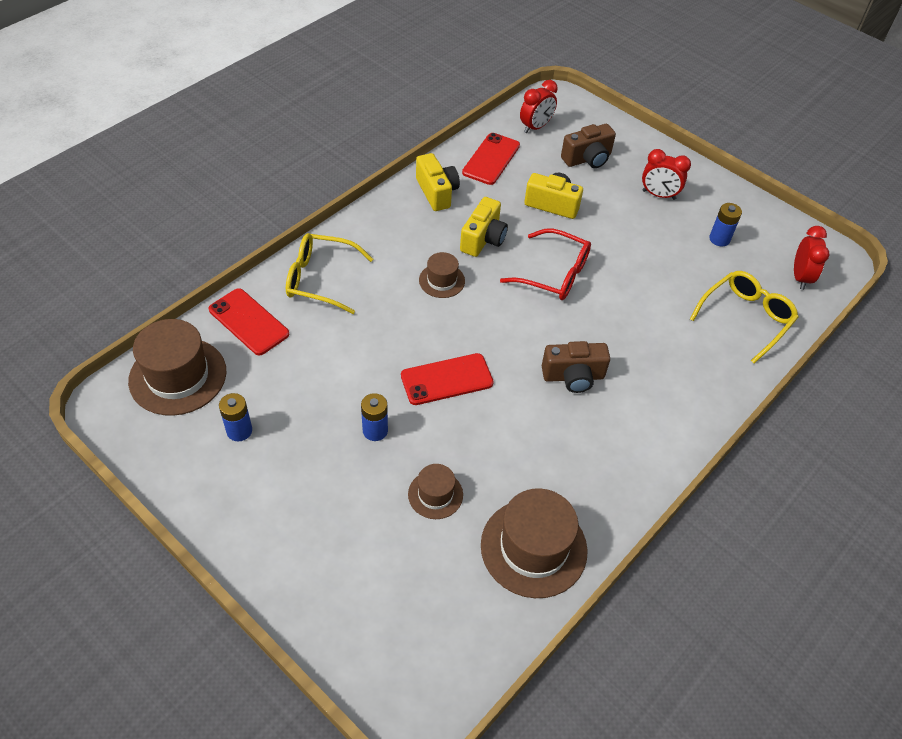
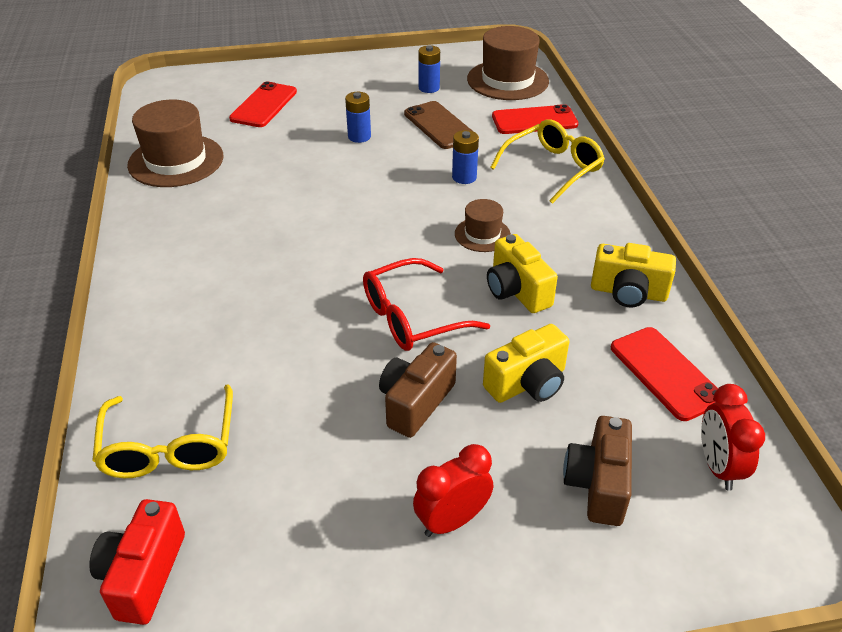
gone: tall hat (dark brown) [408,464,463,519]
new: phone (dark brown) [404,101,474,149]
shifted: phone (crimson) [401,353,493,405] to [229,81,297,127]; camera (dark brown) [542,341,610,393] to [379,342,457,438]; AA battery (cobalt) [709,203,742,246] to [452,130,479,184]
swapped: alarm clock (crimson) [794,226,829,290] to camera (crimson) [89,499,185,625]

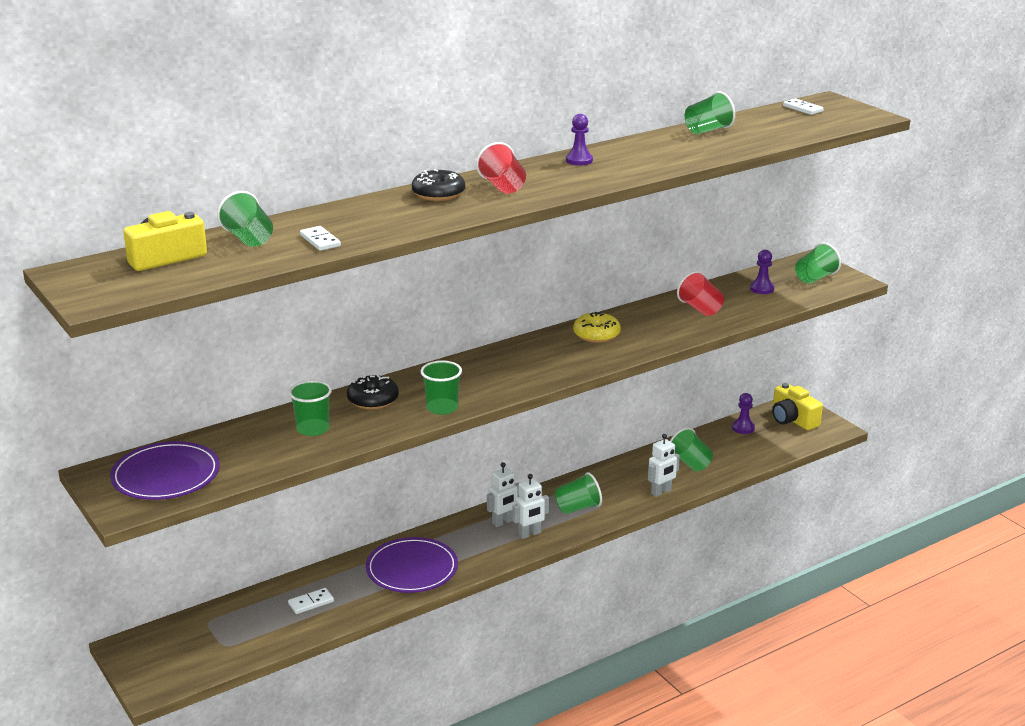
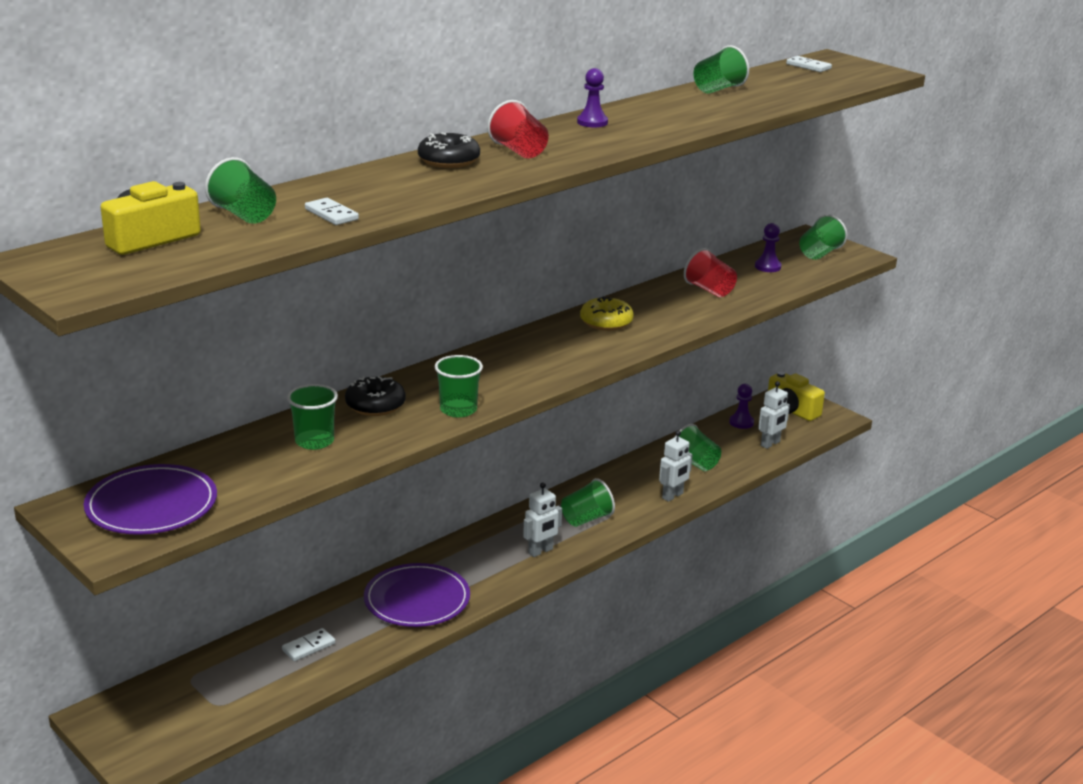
shifted: toy robot (snow-white) [487,462,520,527] to [758,381,790,449]

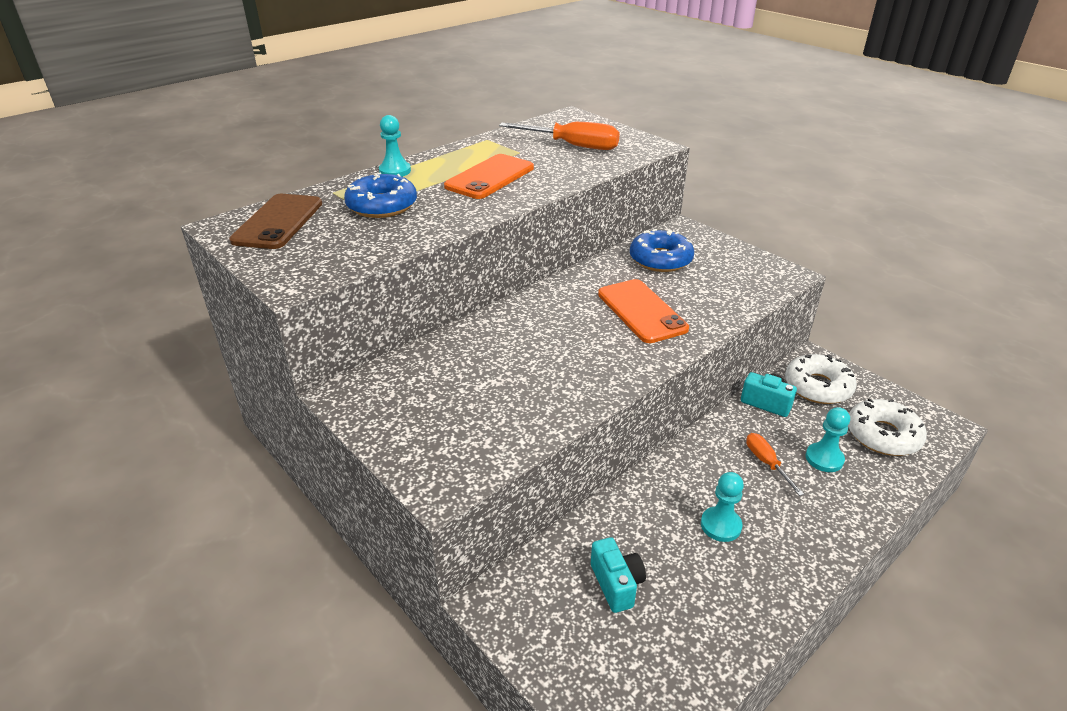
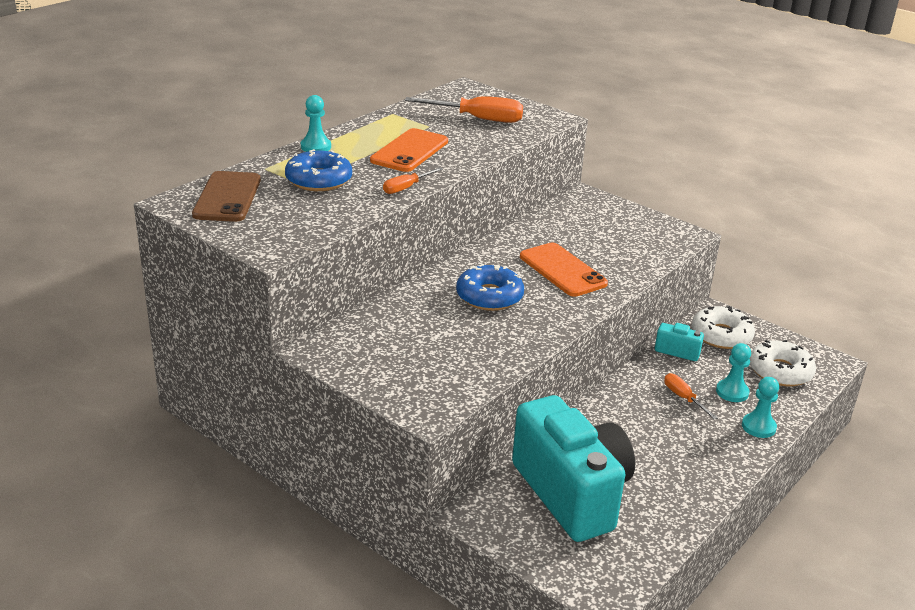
new: hand screwdriver (orange-coloured) [383,167,443,194]
shifted: doughnut (cobalt) [630,229,694,272] to [456,264,524,311]; pawn (turquoise) [701,472,744,542] to [742,377,779,438]
scaled: camera (turquoise) [591,537,646,613] = [512,395,635,542] x2.47

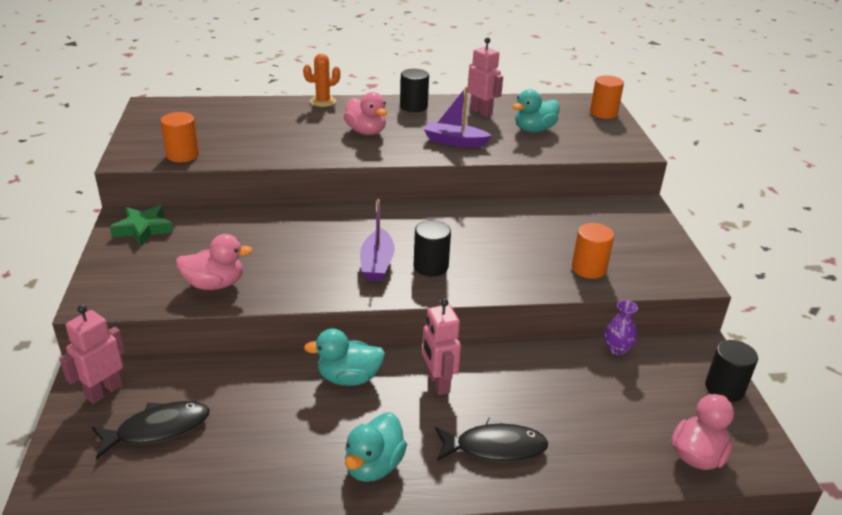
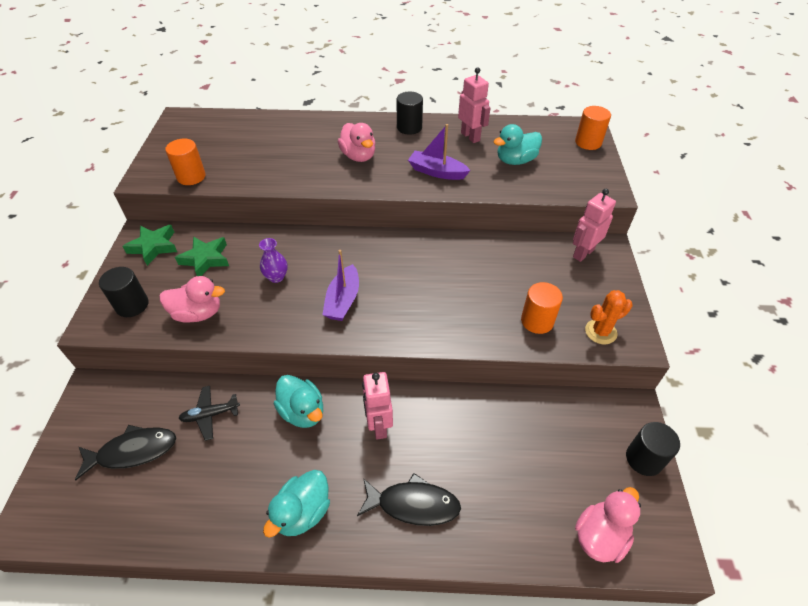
new: star (green) [175,237,229,276]; toy plane (ebony) [178,386,240,441]
shifted: cylinder (ebony) [414,220,451,276] to [99,267,148,317]; tall vase (purple) [604,300,638,355] to [259,238,288,283]; toy robot (rose-pink) [59,305,125,404] to [573,189,616,262]; saguaro cactus (orange-coloured) [303,54,340,107] to [585,290,633,344]
rotated: duck (turquoise) [304,328,385,386] = [273,375,323,428] 135 degrees counterclockwise

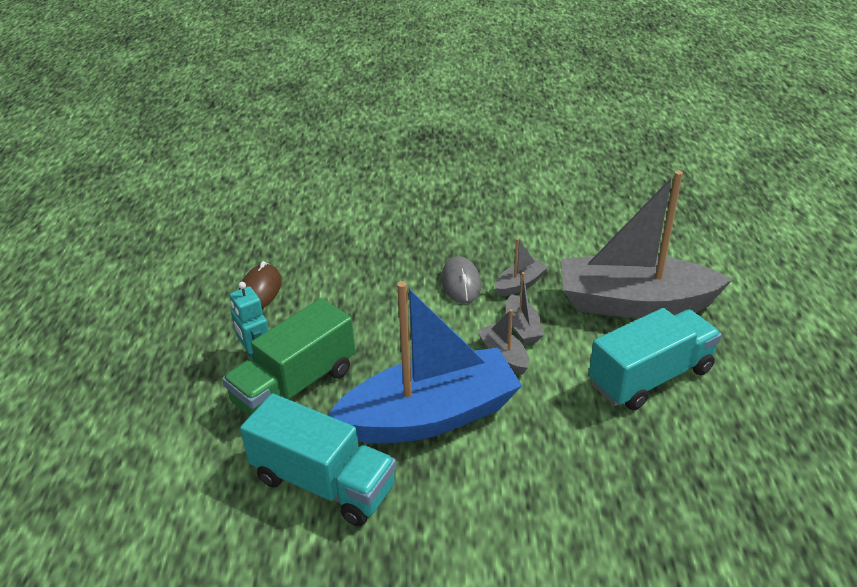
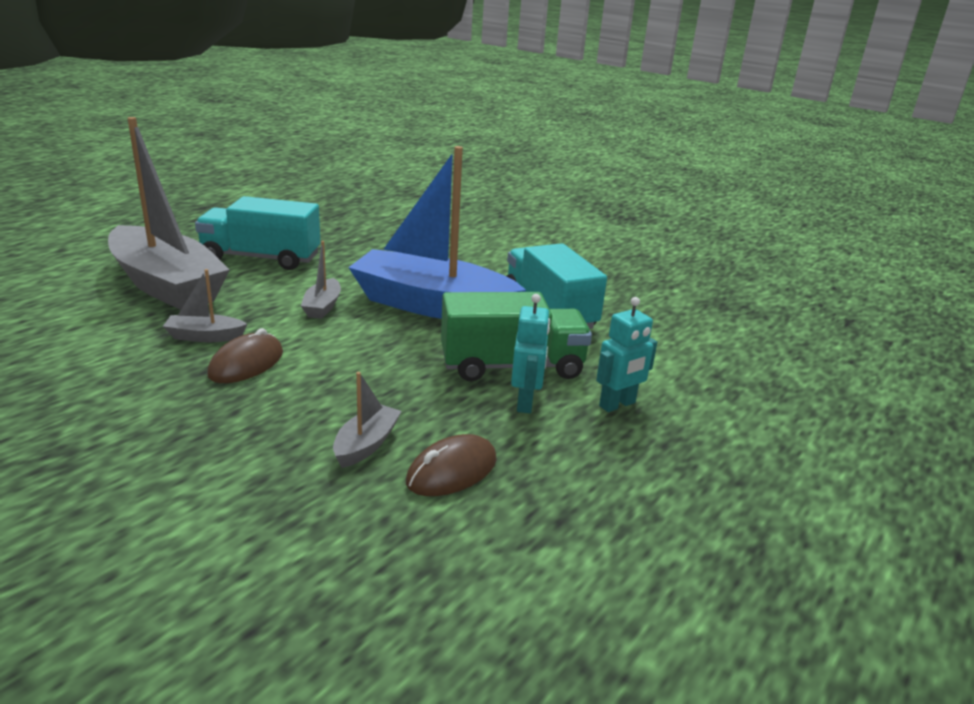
new: toy robot (turquoise) [596,297,657,412]
shifted: boat (grey) [506,272,544,345] to [333,372,402,468]
repainted: mouse (grey) [441,256,481,303] to mouse (dark brown) [207,328,283,383]

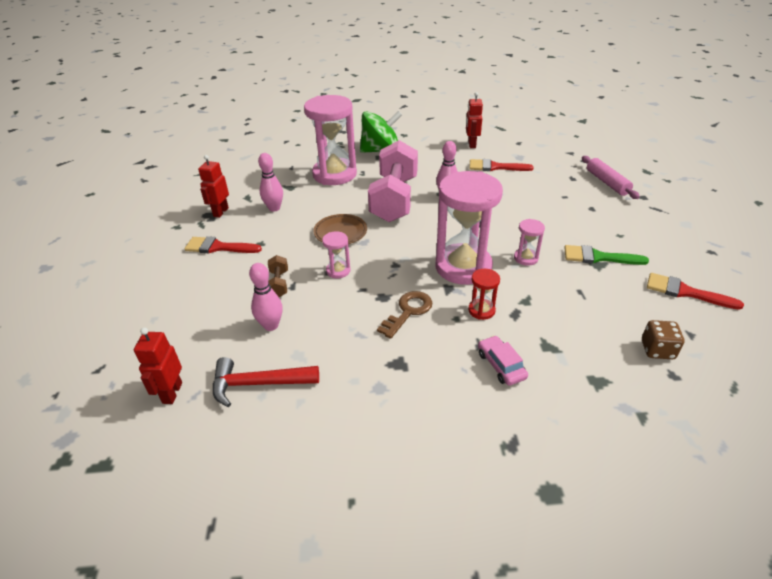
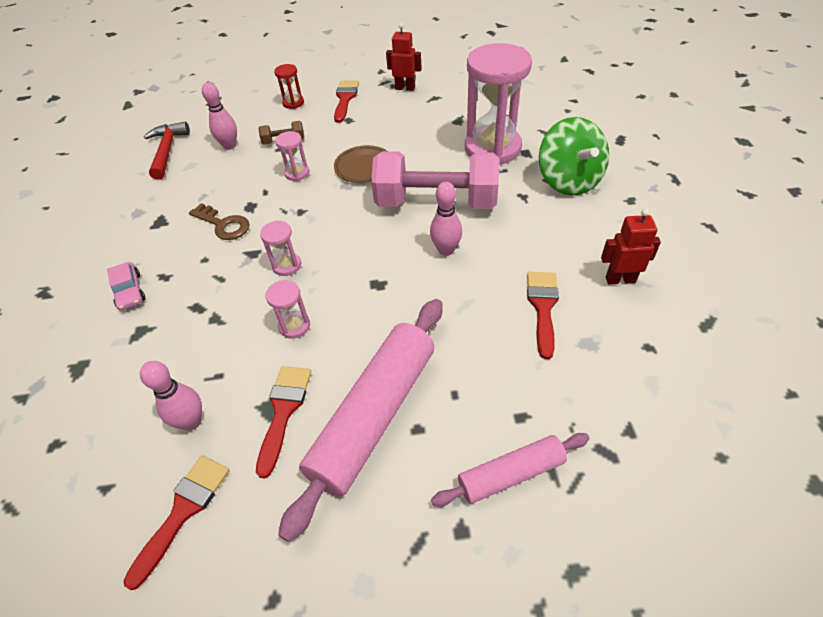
gone: toy robot (crimson) [134,328,182,404]; game die (dark brown) [642,320,684,359]
new: dough roller (rose-pink) [278,299,442,542]
shifted: bowling pin (rose-pink) [258,153,283,212] to [140,361,202,430]; sand timer (crimson) [468,269,500,320] to [274,64,304,109]
repainted: paint brush (green) [564,245,649,265] to paint brush (crimson) [256,366,311,478]
rotated: automobile (rose-pink) [478,336,528,386] = [107,262,145,311] 90 degrees clockwise
scaled: sand timer (rose-pink) [435,171,503,285] = [260,220,301,276] x0.43

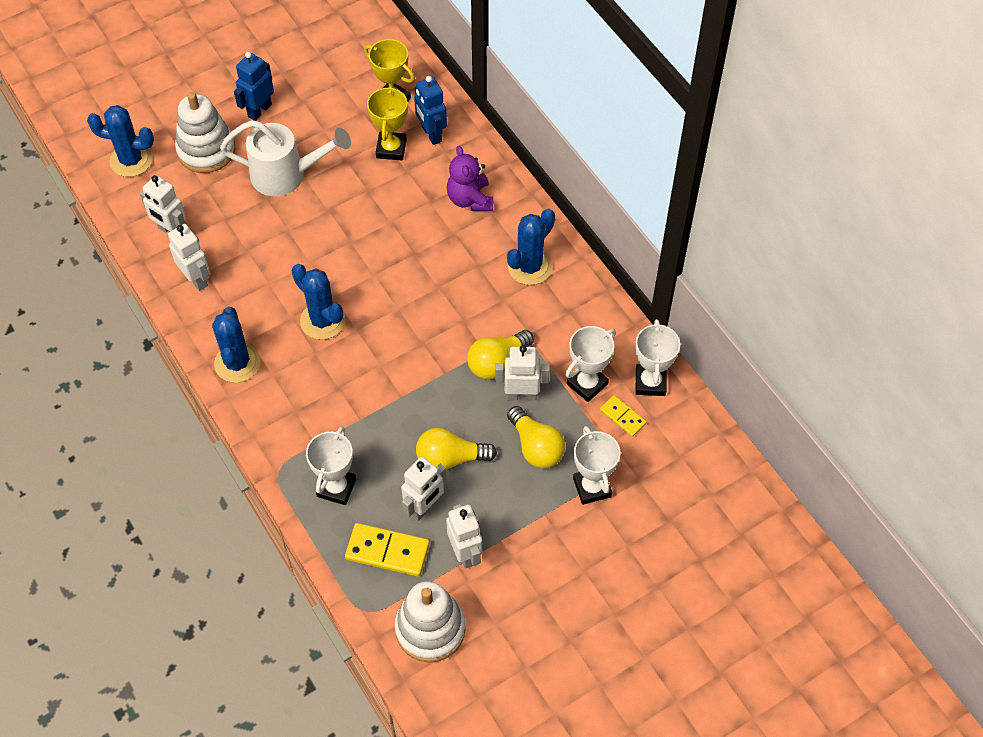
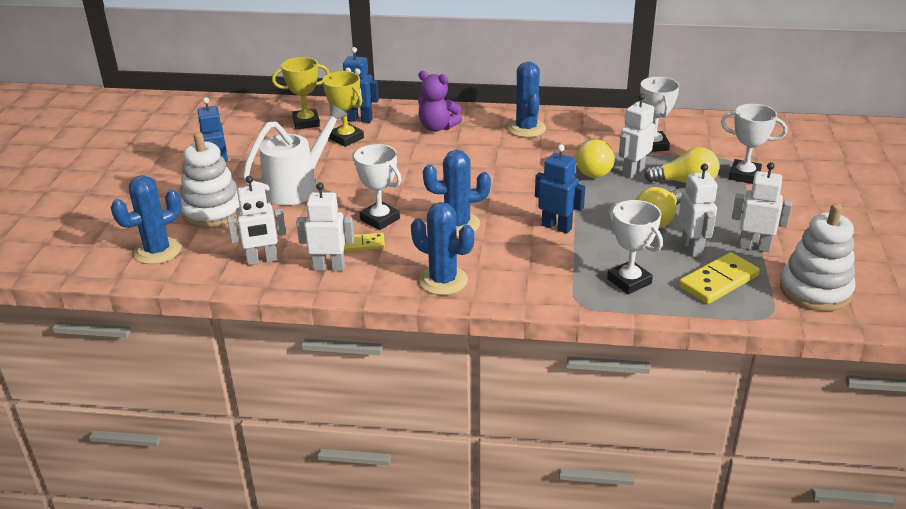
new: toy robot (cobalt) [535,145,585,234]
shifted: domino tile (golden) [600,395,646,437] to [344,233,385,252]; award cup (snow-white) [635,319,680,396] to [352,144,402,230]

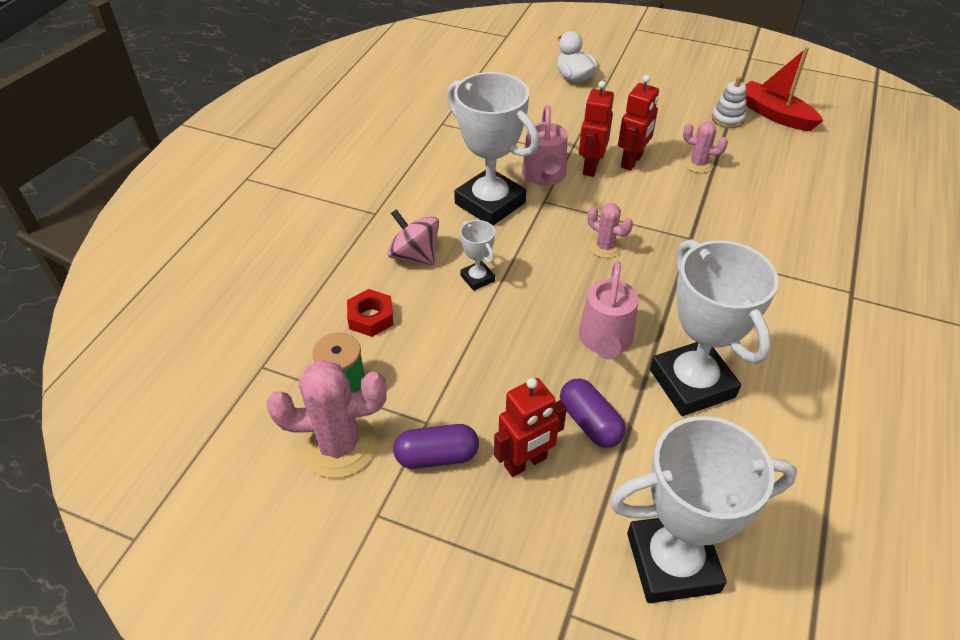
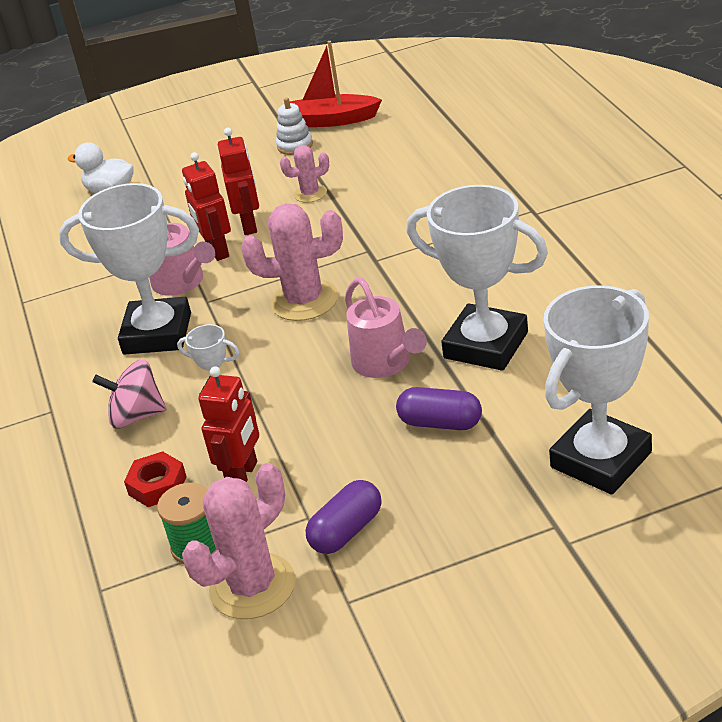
shifted: toy robot (crimson) [494,378,567,477] to [198,366,259,482]
scaled: saguaro cactus (rose-pink) [587,203,633,258] = [241,203,343,321] x1.84

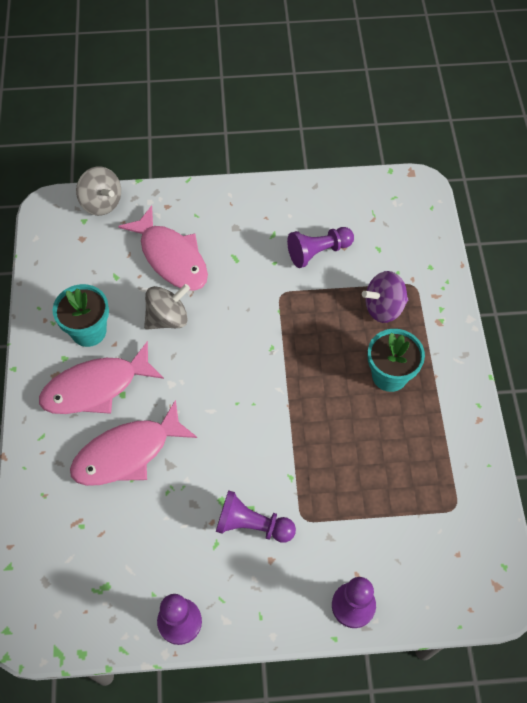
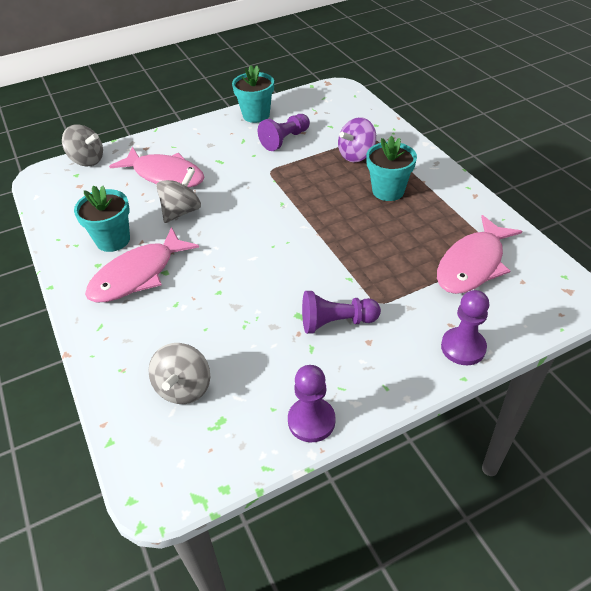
new: spinning top (grey) [148,343,210,404]; potted plant (turquoise) [232,65,274,123]
shifted: fish figure (rose-pink) [70,400,197,486] to [437,215,522,294]

